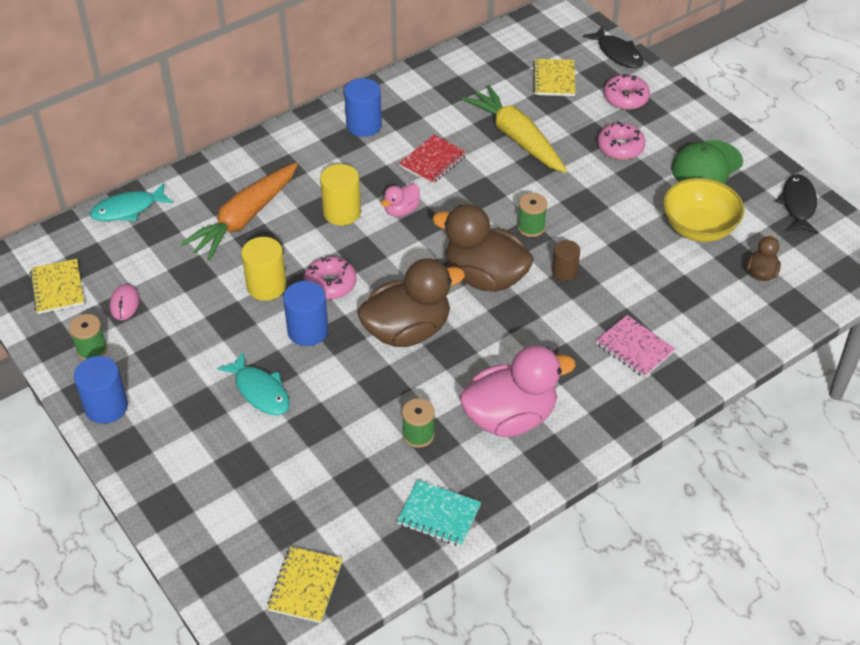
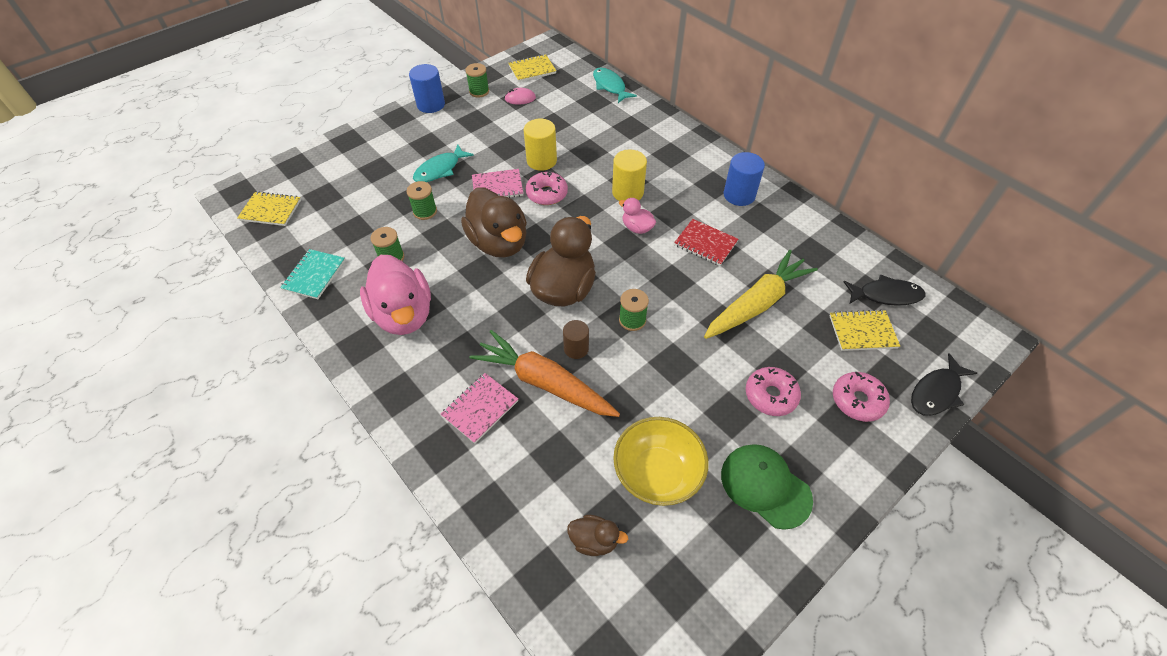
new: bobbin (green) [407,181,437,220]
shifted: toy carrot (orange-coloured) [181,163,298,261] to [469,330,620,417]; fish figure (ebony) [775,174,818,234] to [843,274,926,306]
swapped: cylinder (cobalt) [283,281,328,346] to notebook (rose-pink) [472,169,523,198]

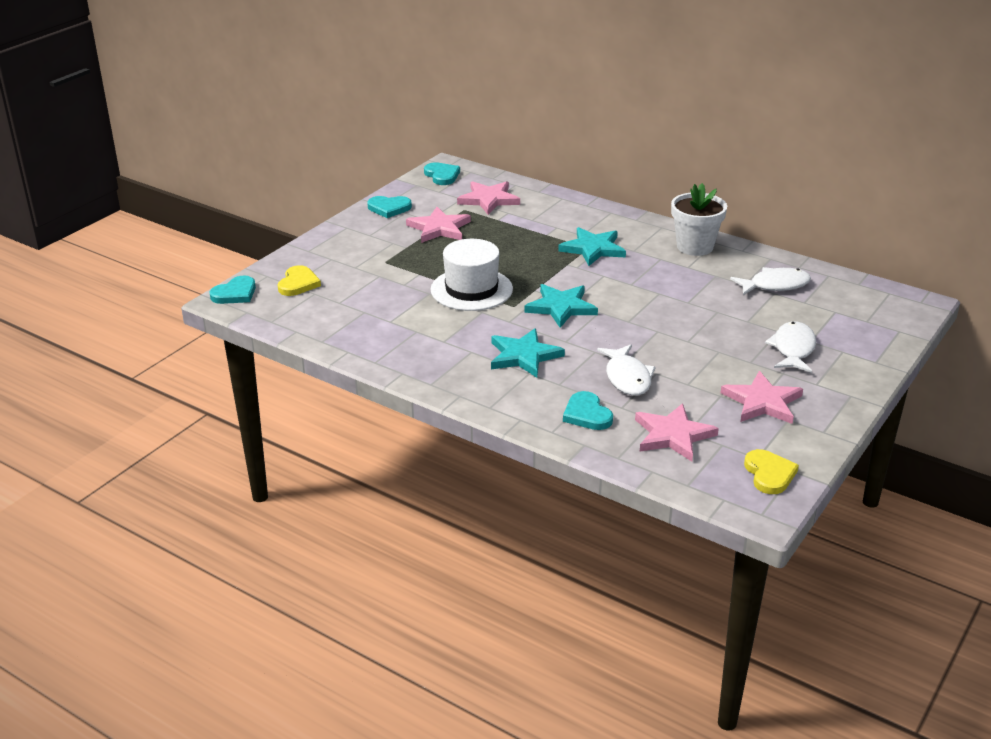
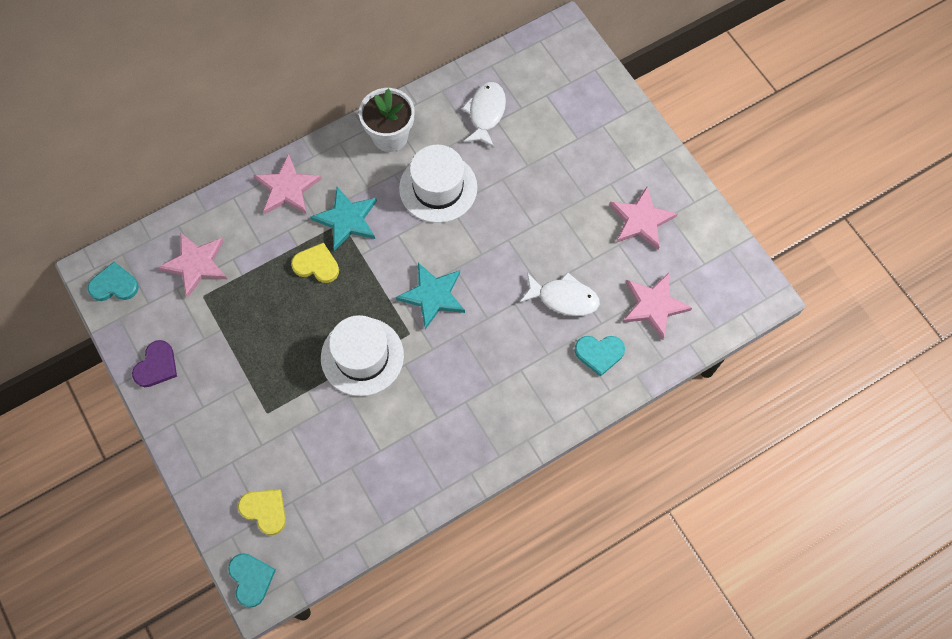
gone: star (turquoise) [491,328,565,378]; fish figure (snow-white) [765,321,816,373]
new: tall hat (snow-white) [399,145,477,223]
shifted: star (rose-pink) [406,207,471,243] to [253,154,322,214]; love heart (golden) [744,449,799,494] to [291,242,339,283]
repainted: love heart (turquoise) [367,196,412,218] to love heart (purple) [132,340,177,387]

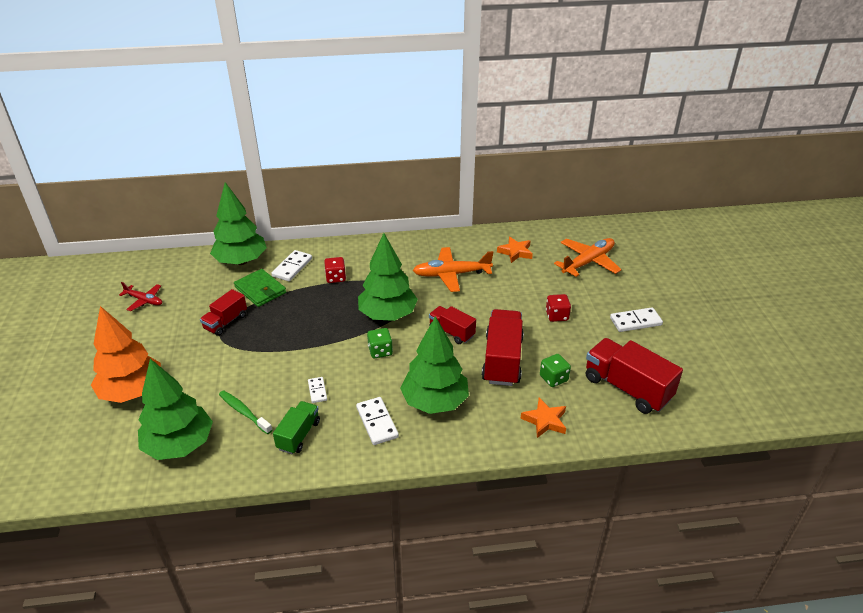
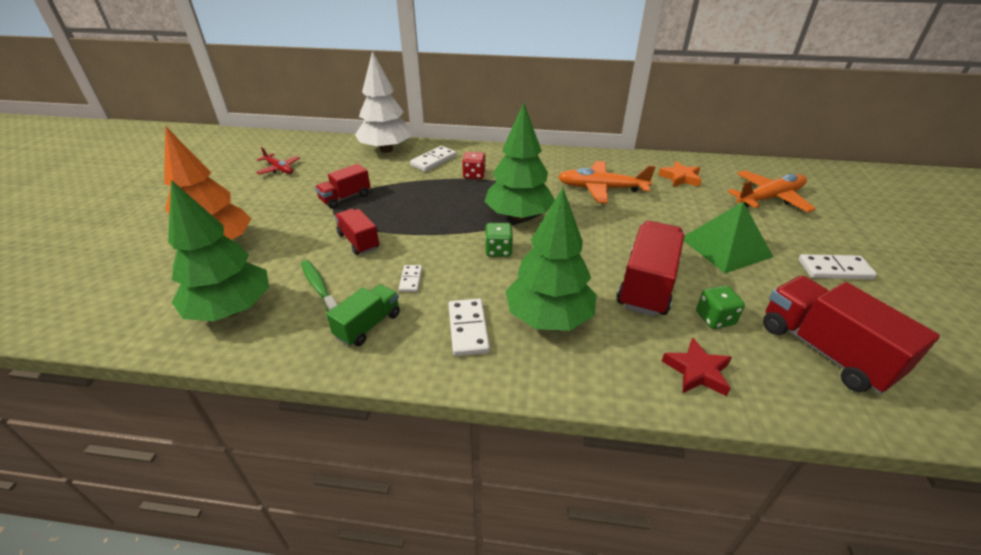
gone: billfold (green) [234,269,286,307]
shifted: toy truck (crimson) [429,306,476,344] to [335,209,379,255]
swapped: game die (crimson) [546,294,571,322] to pyramid (green) [684,202,773,273]
repainted: tree (green) [210,182,267,265] to tree (snow-white) [355,51,412,153]; star (orange-coloured) [520,398,566,438] to star (crimson) [662,337,732,396]

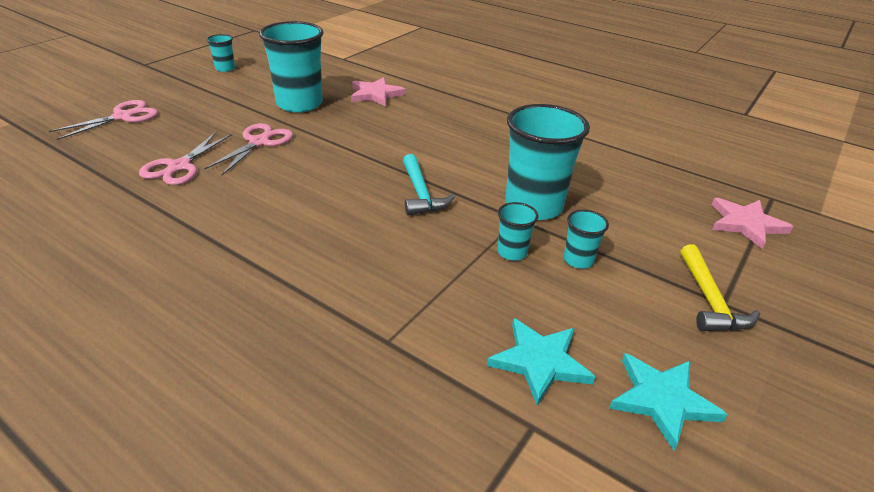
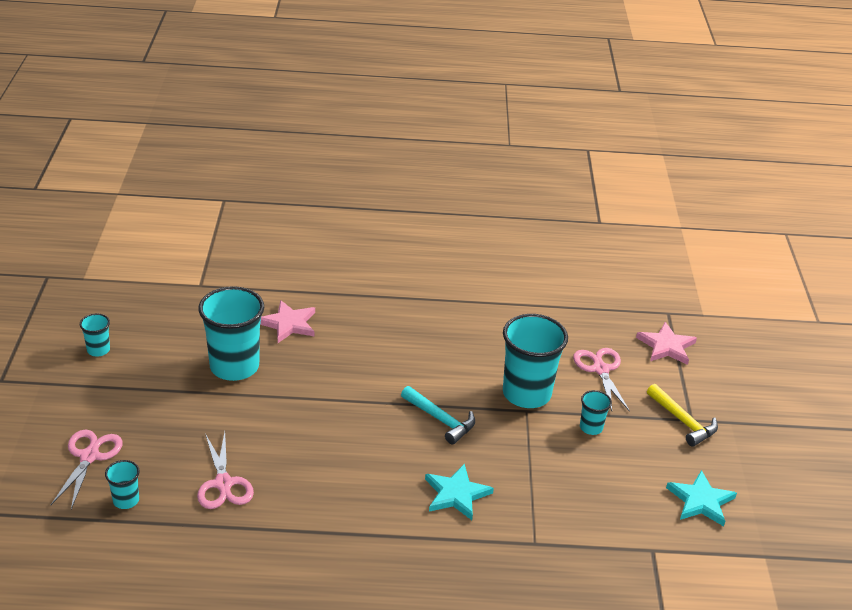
shifted: tumbler (turquoise) [497,202,538,260] to [105,460,140,509]; star (turquoise) [487,318,595,406] to [425,463,494,520]; pair of scissors (rose-pink) [204,123,293,175] to [573,348,630,412]

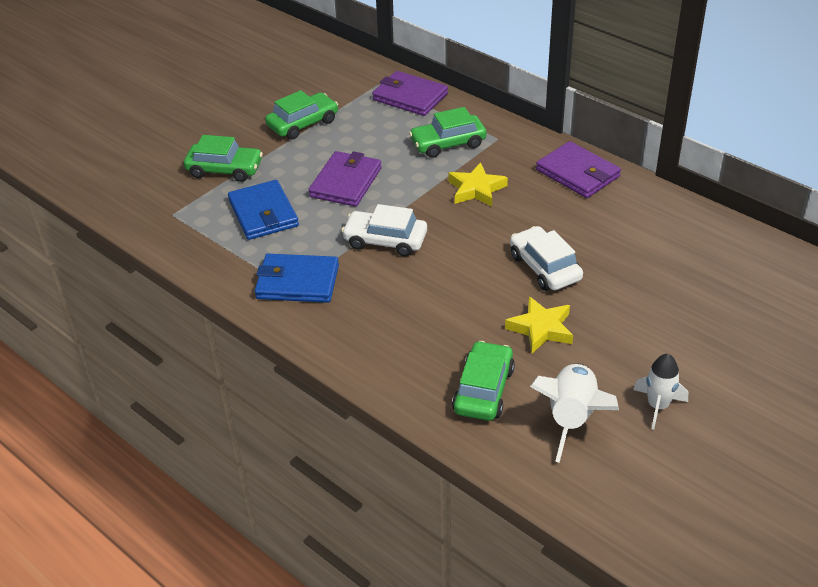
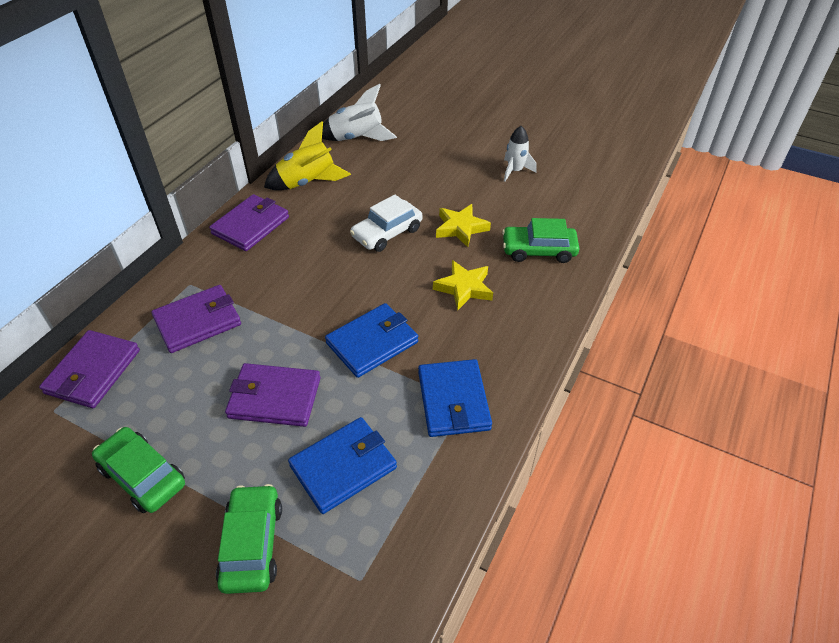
new: rocket (golden) [264,122,351,190]
shifted: rocket (snow-white) [530,364,619,463] to [322,84,397,141]; star (golden) [448,162,508,207] to [433,260,493,310]
swapped: automobile (green) [409,107,487,158] to billfold (purple) [151,285,241,353]; automobile (snow-white) [341,204,427,256] to billfold (cobalt) [325,303,418,378]

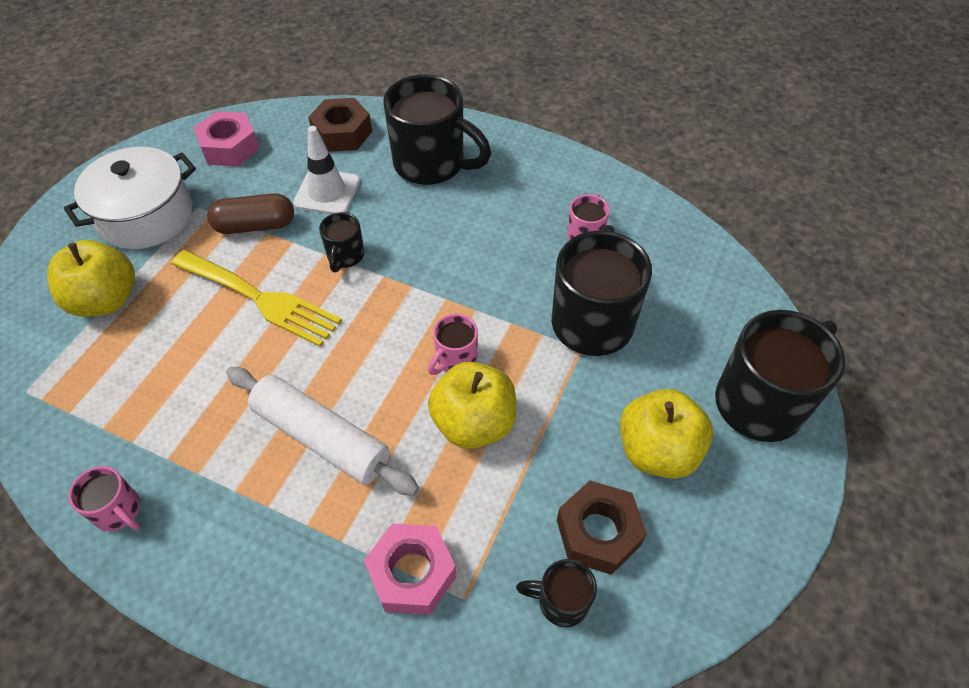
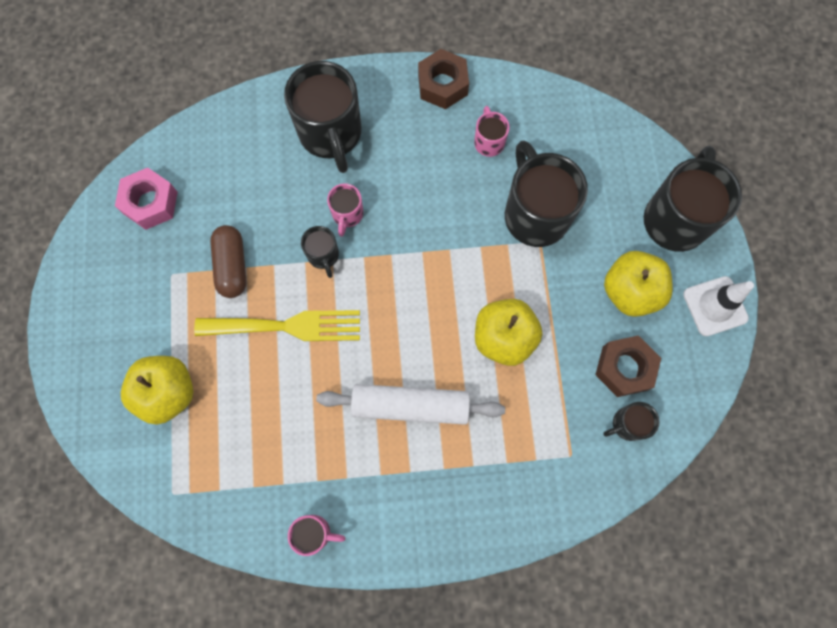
gone: stockpot (snow-white) [64,147,196,249]; nut (rose-pink) [364,523,457,615]
shifted: mug (rose-pink) [428,314,478,375] to [327,183,363,237]; nut (dark brown) [308,98,372,152] to [418,49,469,109]; safety cone (snow-white) [293,126,360,214] to [683,276,754,336]
rotated: capsule (dark brown) [207,193,294,234] = [210,225,247,298] 60 degrees counterclockwise; mug (ebony) [384,74,491,185] = [284,61,361,173] 75 degrees clockwise

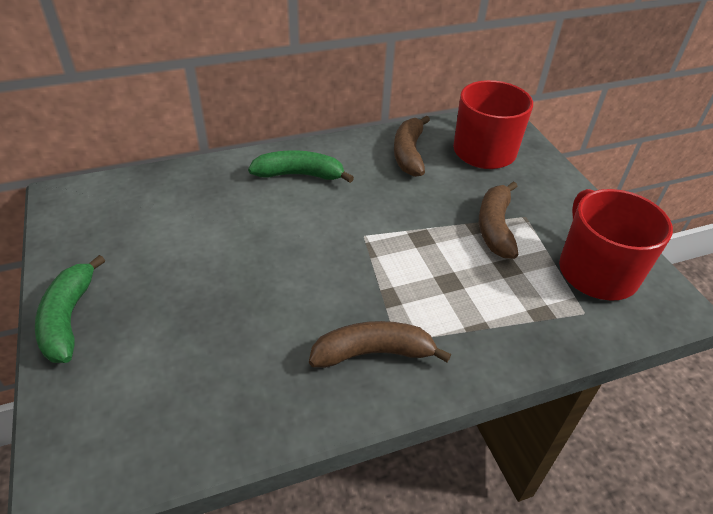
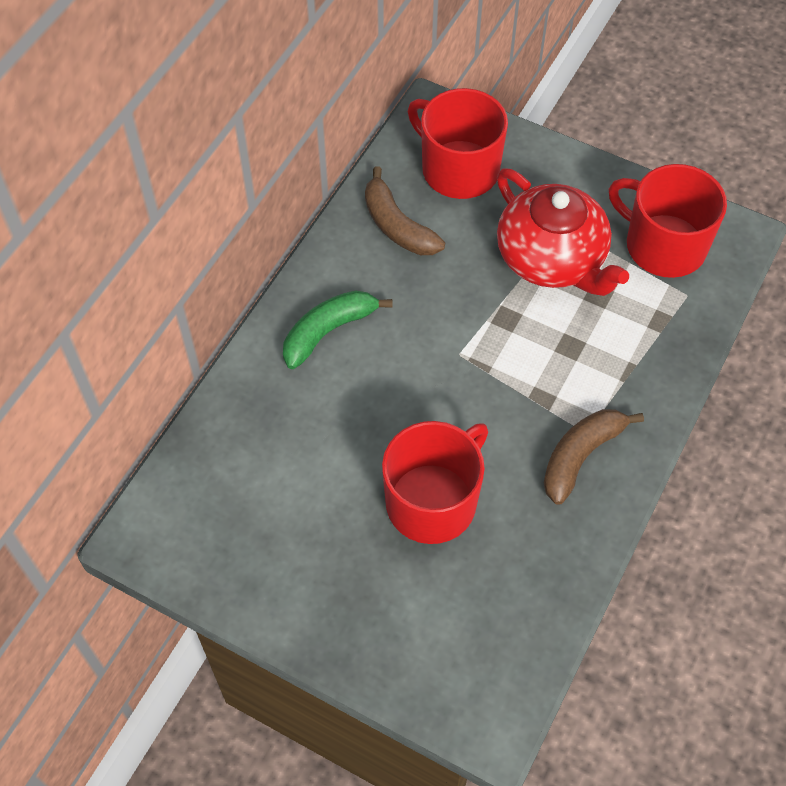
gone: toy banana (green) [35,255,105,363]
new: mug (crimson) [382,421,488,544]
swapped: toy banana (dark brown) [479,181,519,259] to tea pot (crimson) [497,168,629,296]

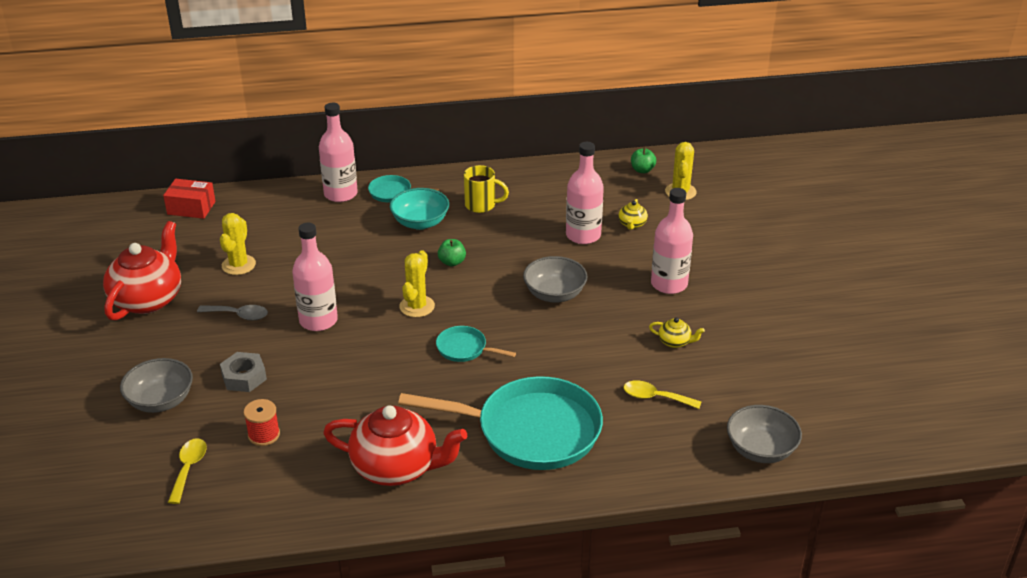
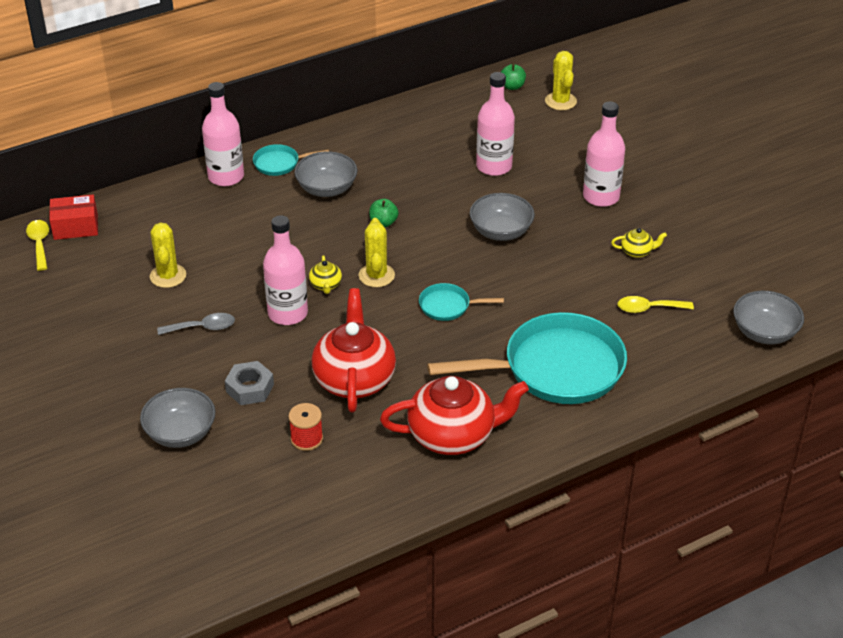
gone: mug (golden) [464,165,509,213]
shifted: tablespoon (golden) [168,438,207,504] to [26,220,49,271]; tea pot (golden) [618,199,648,230] to [309,255,342,294]; tea pot (crimson) [103,221,181,321] to [311,288,396,412]
repainted: bowl (turquoise) [390,188,449,230] to bowl (grey) [294,151,358,197]

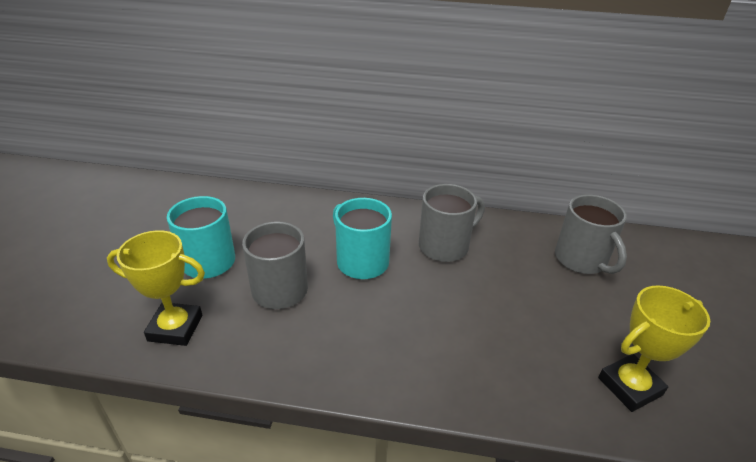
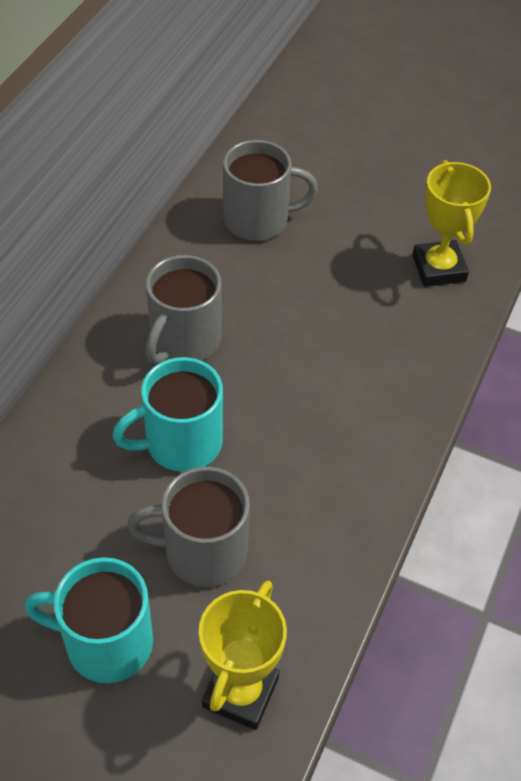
rotated: mug (grey) [419,184,485,262] = [146,255,221,364] 135 degrees counterclockwise

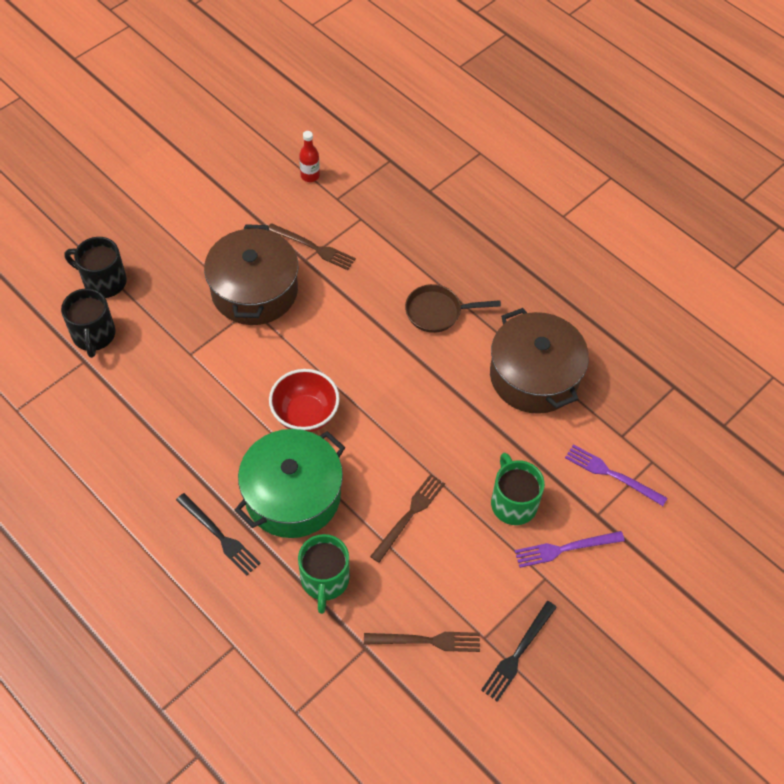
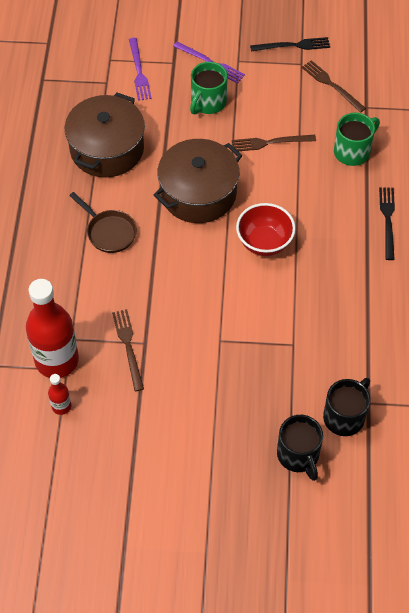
gone: stockpot (green) [235,429,345,538]
new: flask (crimson) [26,279,79,378]
shifted: stockpot (dark brown) [204,224,298,325] to [154,139,242,223]

